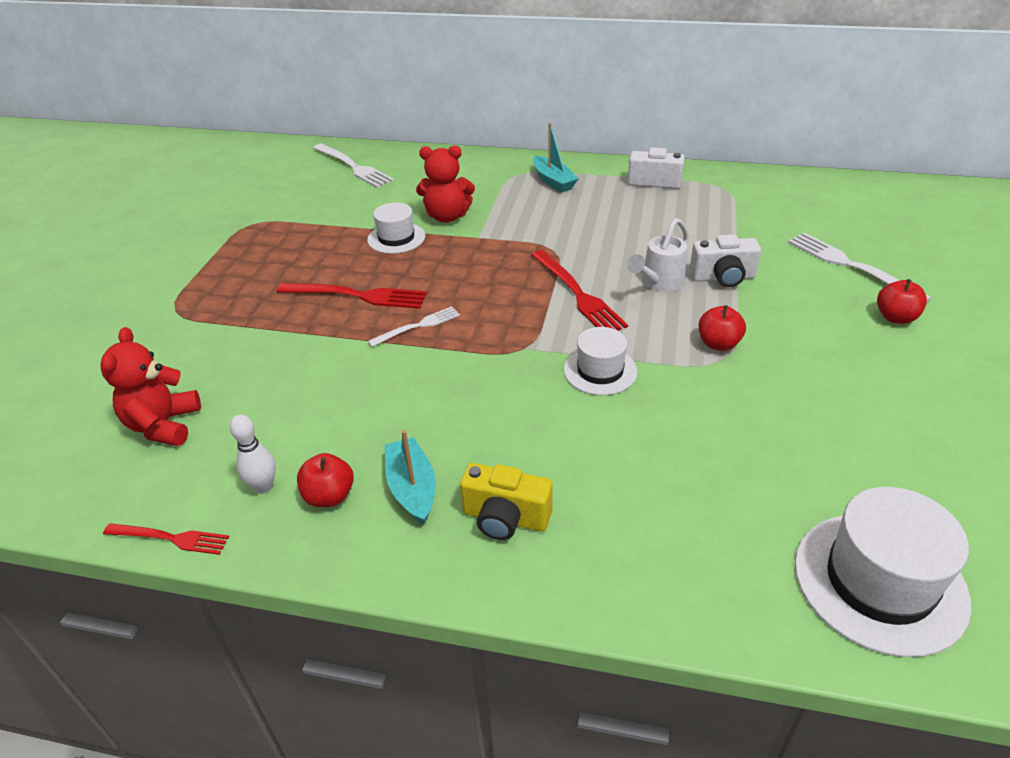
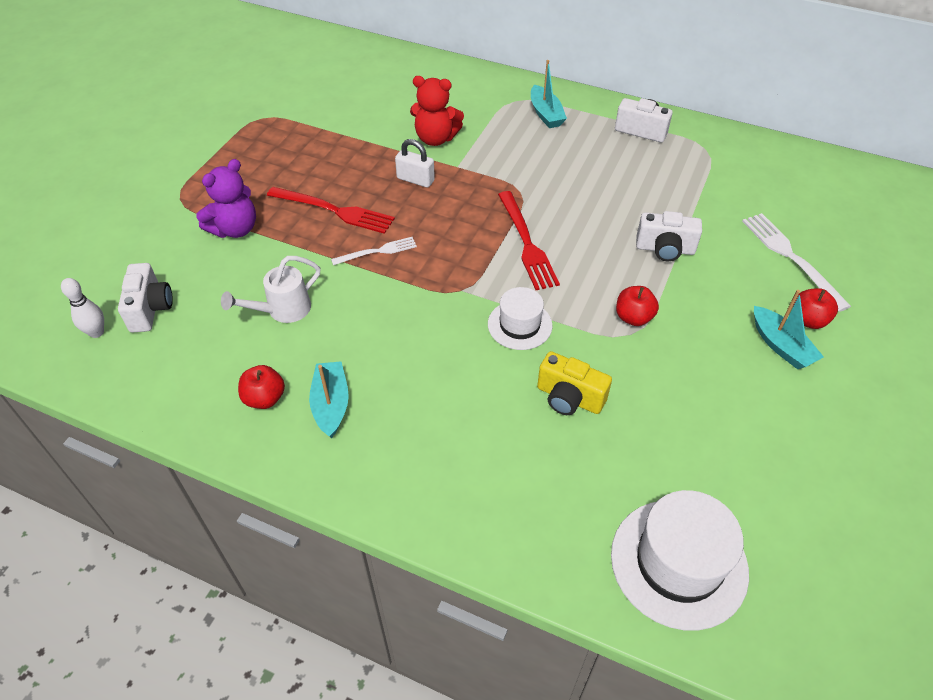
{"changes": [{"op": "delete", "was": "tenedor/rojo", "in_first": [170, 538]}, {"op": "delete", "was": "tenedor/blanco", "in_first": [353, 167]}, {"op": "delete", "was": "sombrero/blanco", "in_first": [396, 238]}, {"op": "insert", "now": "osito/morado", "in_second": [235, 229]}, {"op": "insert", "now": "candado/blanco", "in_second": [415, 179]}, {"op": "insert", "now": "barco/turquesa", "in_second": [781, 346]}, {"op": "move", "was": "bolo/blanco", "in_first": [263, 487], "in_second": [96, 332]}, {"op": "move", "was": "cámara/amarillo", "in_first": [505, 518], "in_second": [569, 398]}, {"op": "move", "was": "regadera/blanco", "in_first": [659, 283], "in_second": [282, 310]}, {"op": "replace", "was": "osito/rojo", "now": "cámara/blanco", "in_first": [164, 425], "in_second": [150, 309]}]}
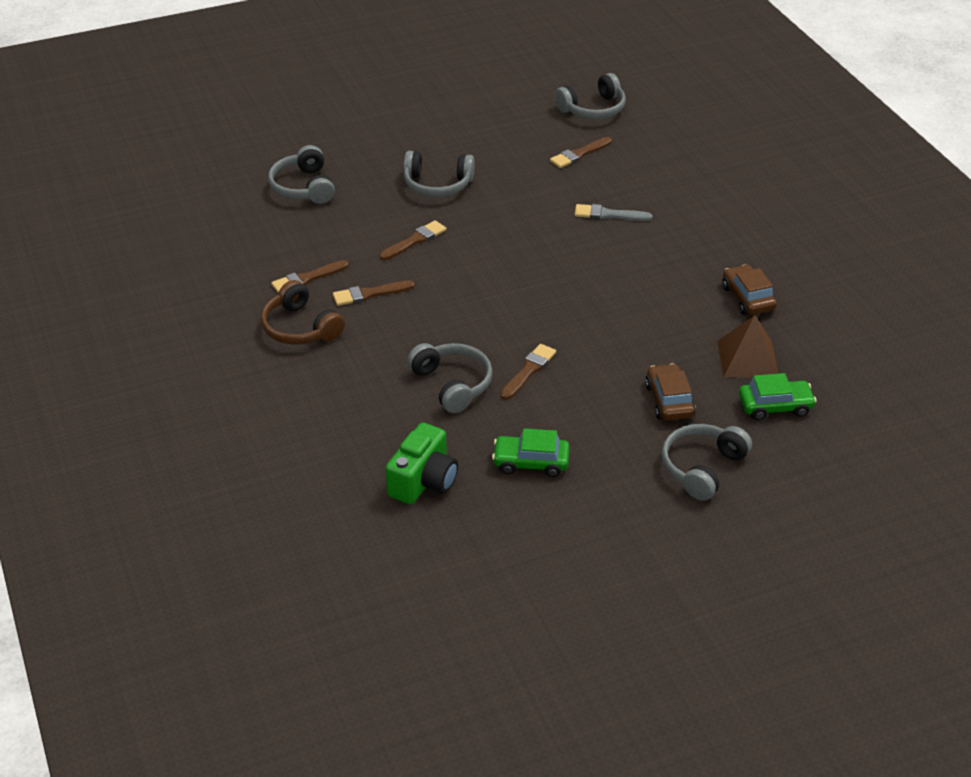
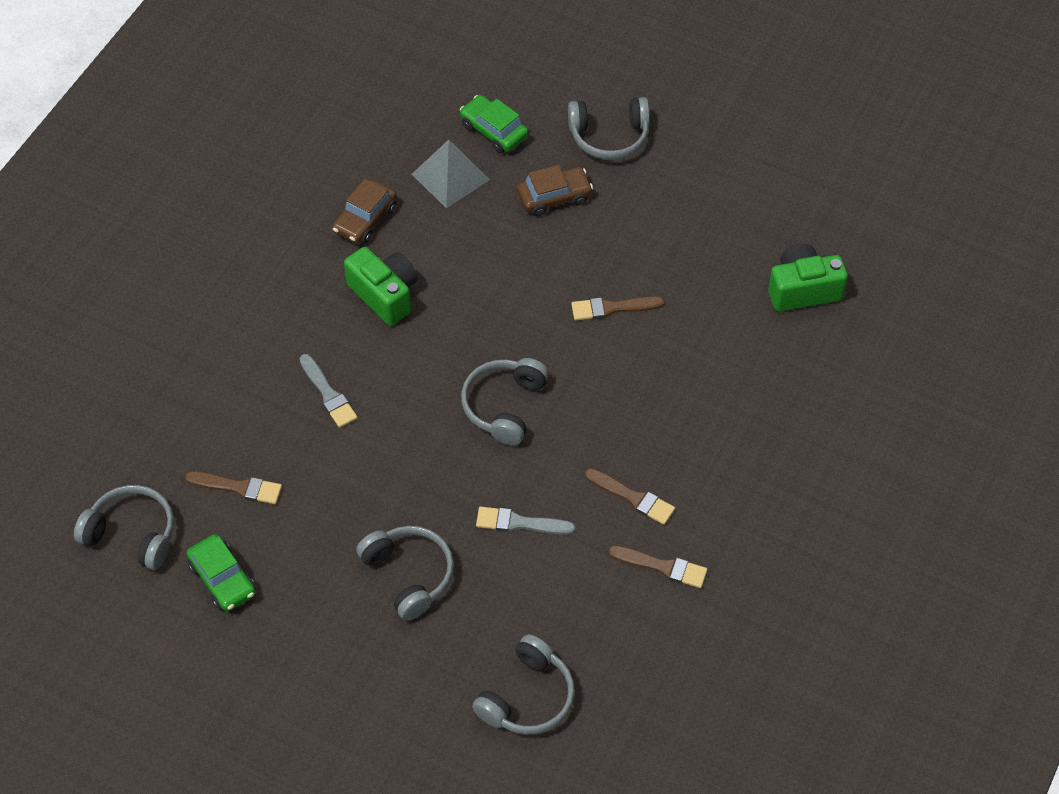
{"changes": [{"op": "delete", "was": "auriculares/marrón", "in_first": [300, 328]}, {"op": "insert", "now": "cámara/verde", "in_second": [384, 295]}, {"op": "move", "was": "auriculares/gris", "in_first": [453, 384], "in_second": [504, 406]}, {"op": "move", "was": "coche/verde", "in_first": [531, 462], "in_second": [222, 579]}, {"op": "recolor", "was": "pincel/marrón", "now": "pincel/gris", "in_first": [415, 240], "in_second": [520, 523]}, {"op": "recolor", "was": "pirámide/marrón", "now": "pirámide/gris", "in_first": [747, 358], "in_second": [450, 177]}, {"op": "rotate", "was": "coche/marrón", "in_first": [669, 401], "in_second": [554, 197], "clockwise": -150}]}
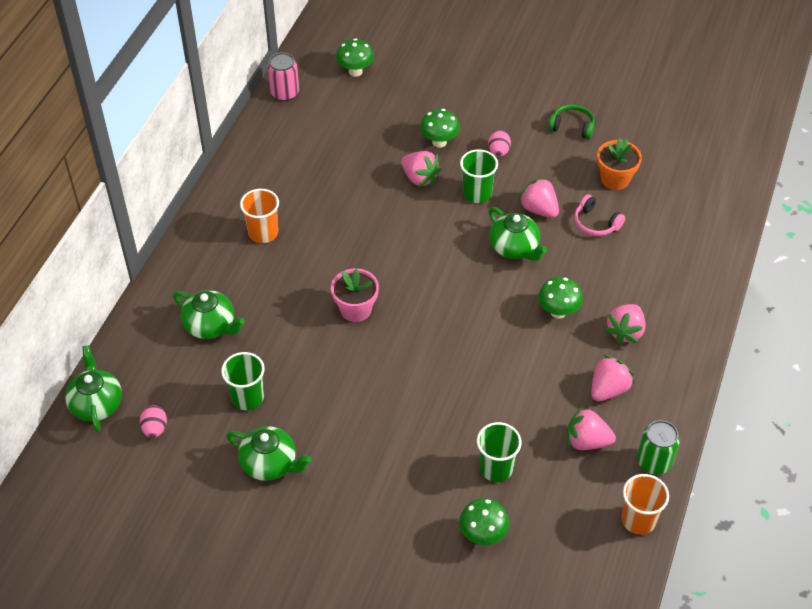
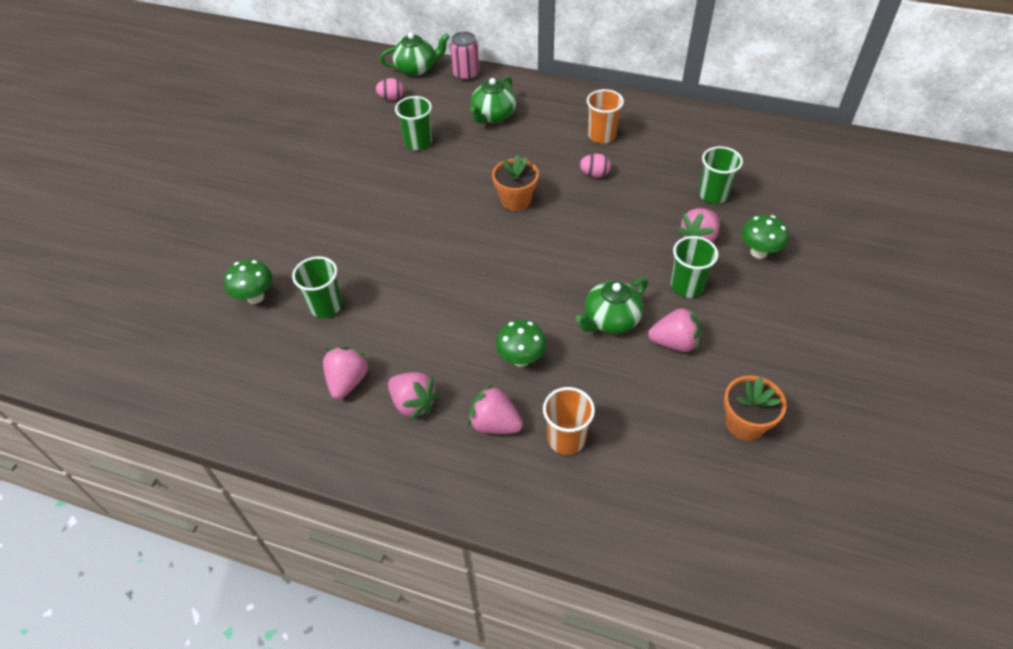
{"changes": [{"op": "delete", "was": "tetera/verde", "in_first": [270, 464]}, {"op": "delete", "was": "seta/verde", "in_first": [355, 71]}, {"op": "delete", "was": "auriculares/verde", "in_first": [572, 126]}, {"op": "delete", "was": "auriculares/rosa", "in_first": [595, 223]}, {"op": "delete", "was": "lata/verde", "in_first": [654, 462]}, {"op": "insert", "now": "vaso/verde", "in_second": [713, 194]}, {"op": "move", "was": "lata/rosa", "in_first": [284, 93], "in_second": [466, 74]}, {"op": "move", "was": "huevo/rosa", "in_first": [498, 152], "in_second": [594, 174]}, {"op": "move", "was": "vaso/naranja", "in_first": [638, 520], "in_second": [566, 439]}, {"op": "recolor", "was": "maceta/rosa", "now": "maceta/naranja", "in_first": [355, 309], "in_second": [515, 200]}, {"op": "rotate", "was": "fresa/rosa", "in_first": [539, 209], "in_second": [674, 342], "clockwise": 45}]}
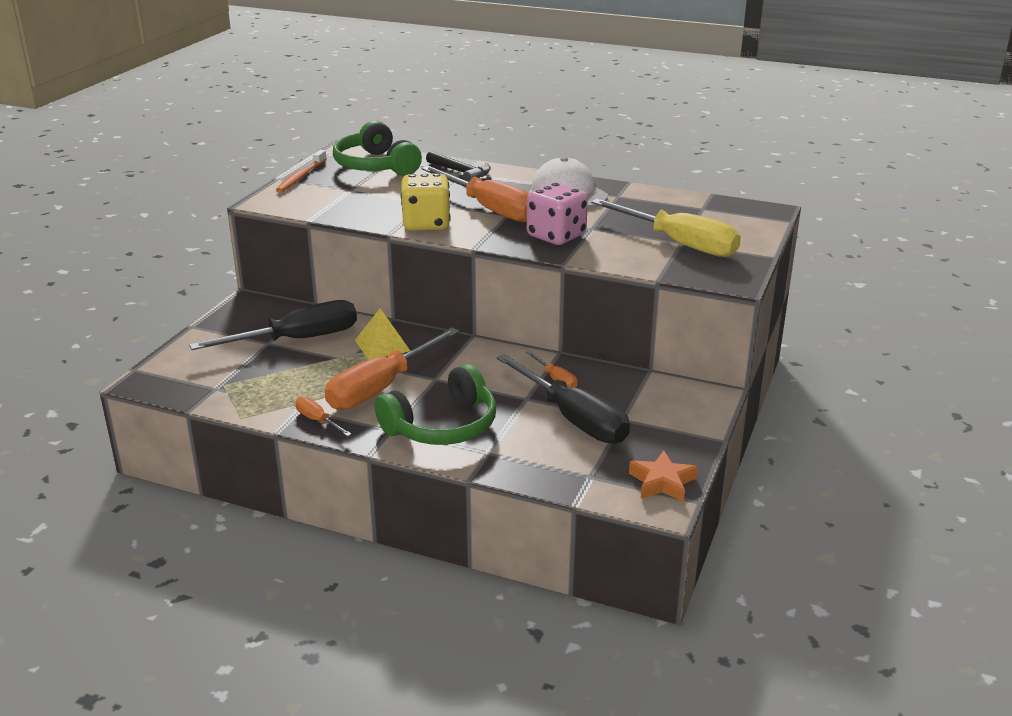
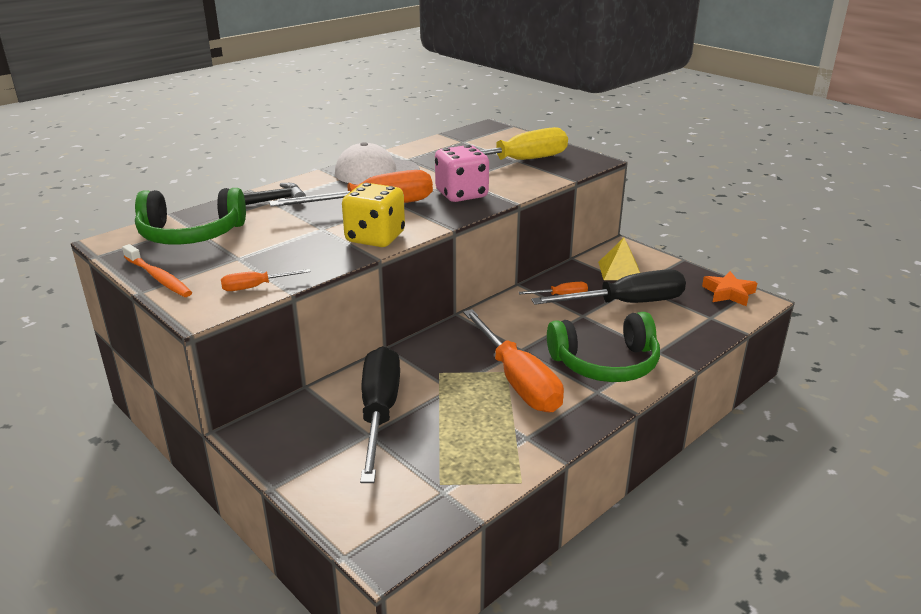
{"changes": [{"op": "move", "was": "destornillador/naranja", "in_first": [318, 421], "in_second": [256, 287]}, {"op": "move", "was": "pirámide/amarillo", "in_first": [382, 345], "in_second": [620, 271]}, {"op": "rotate", "was": "auriculares/verde", "in_first": [442, 426], "in_second": [605, 363], "clockwise": 90}]}
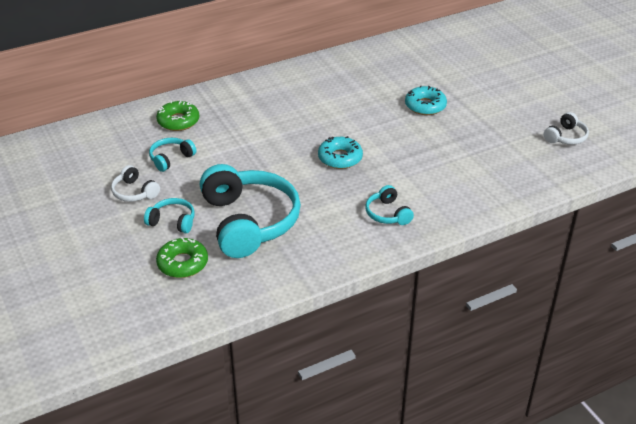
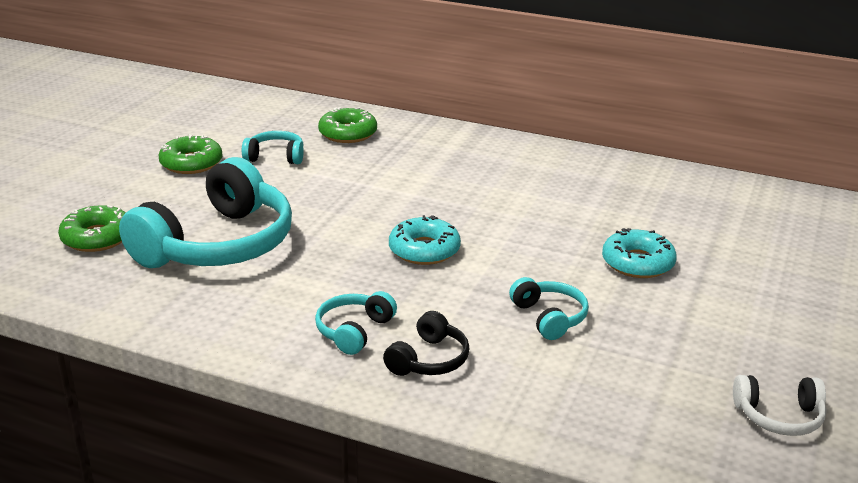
{"changes": [{"op": "insert", "now": "auriculares/negro", "in_second": [429, 360]}, {"op": "move", "was": "auriculares/turquesa", "in_first": [172, 221], "in_second": [549, 317]}, {"op": "replace", "was": "auriculares/blanco", "now": "rosquilla/verde", "in_first": [134, 192], "in_second": [191, 163]}]}
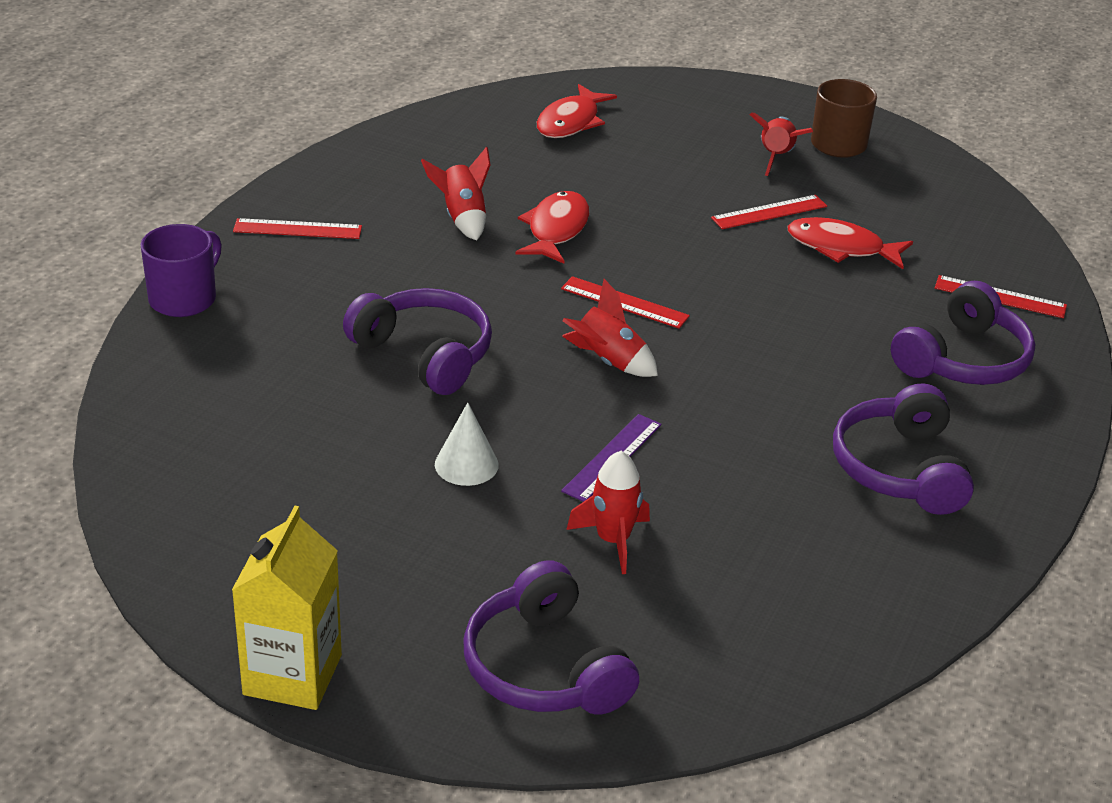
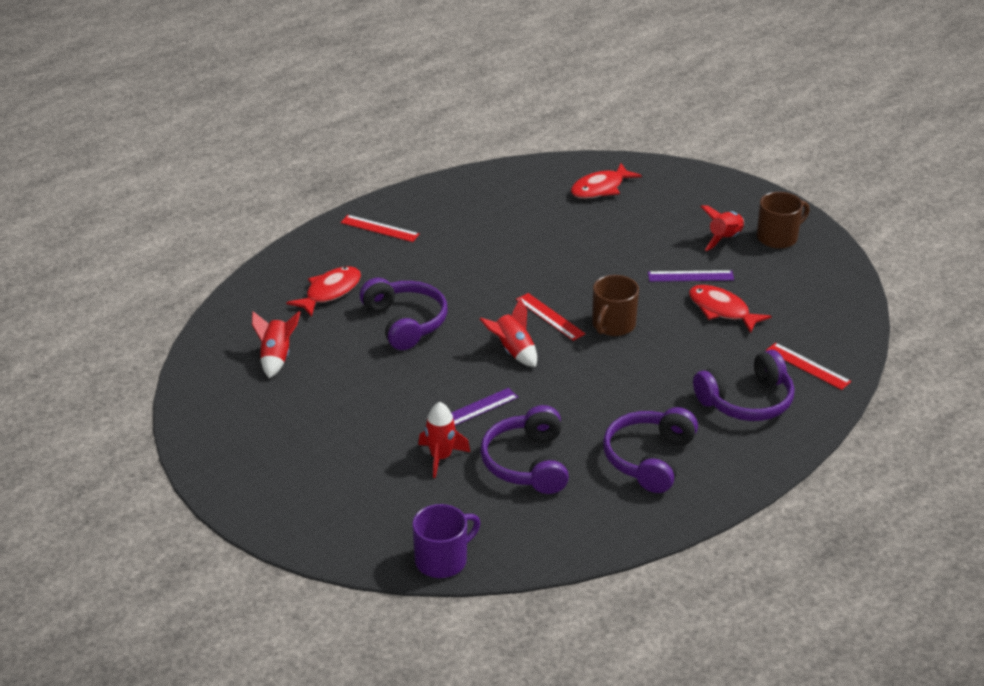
{"changes": [{"op": "delete", "was": "cartón de leche/amarillo", "in_first": [292, 675]}, {"op": "delete", "was": "cono/blanco", "in_first": [466, 464]}, {"op": "insert", "now": "taza/marrón", "in_second": [613, 325]}, {"op": "move", "was": "taza/morado", "in_first": [184, 298], "in_second": [442, 560]}, {"op": "move", "was": "cohete/rojo", "in_first": [462, 218], "in_second": [276, 358]}, {"op": "move", "was": "auriculares/morado", "in_first": [544, 667], "in_second": [527, 463]}, {"op": "move", "was": "pez/rojo", "in_first": [556, 230], "in_second": [330, 292]}, {"op": "recolor", "was": "regla/rojo", "now": "regla/morado", "in_first": [769, 212], "in_second": [690, 276]}]}
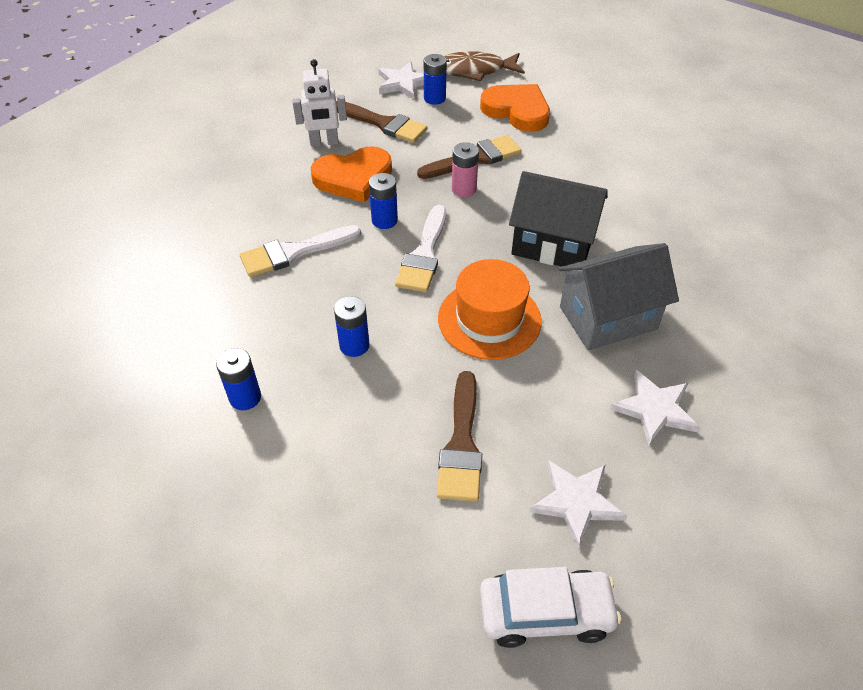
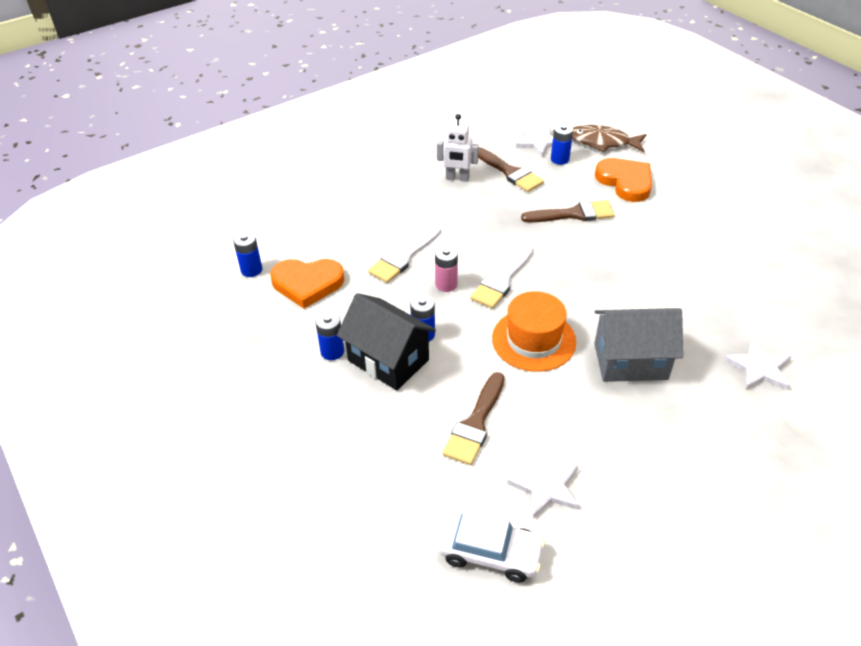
{"changes": [{"op": "move", "was": "corazón/naranja", "in_first": [353, 178], "in_second": [307, 284]}, {"op": "move", "was": "pila/azul", "in_first": [384, 220], "in_second": [251, 270]}, {"op": "move", "was": "pila/rosa", "in_first": [464, 189], "in_second": [446, 284]}, {"op": "move", "was": "casa/negro", "in_first": [553, 244], "in_second": [388, 360]}, {"op": "move", "was": "estrella/blanco", "in_first": [654, 409], "in_second": [759, 368]}, {"op": "rotate", "was": "pincel/blanco", "in_first": [294, 252], "in_second": [403, 257], "clockwise": -45}]}
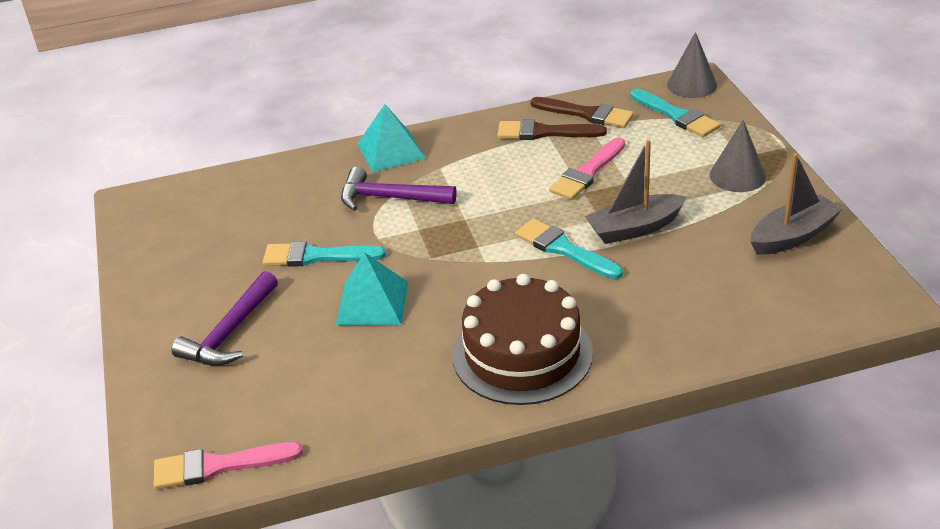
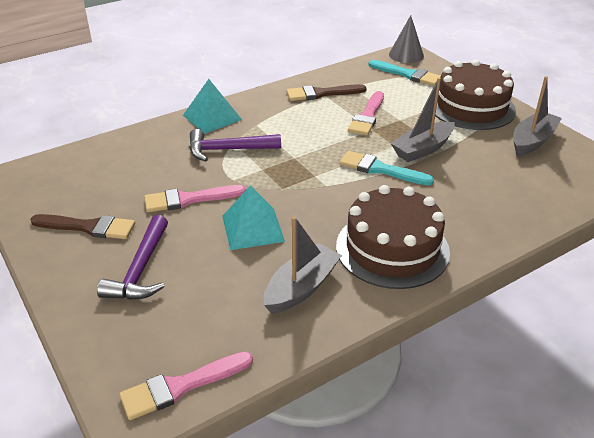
{"changes": [{"op": "insert", "now": "barco/gris", "in_second": [301, 287]}, {"op": "move", "was": "pincel/marrón", "in_first": [586, 114], "in_second": [88, 227]}, {"op": "replace", "was": "cono/gris", "now": "tarta/marrón", "in_first": [737, 175], "in_second": [471, 107]}, {"op": "recolor", "was": "pincel/turquesa", "now": "pincel/rosa", "in_first": [316, 256], "in_second": [189, 199]}]}
